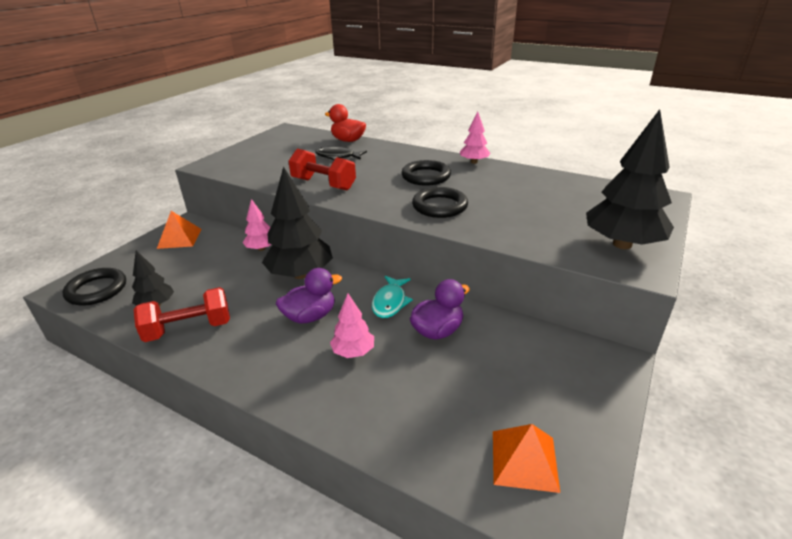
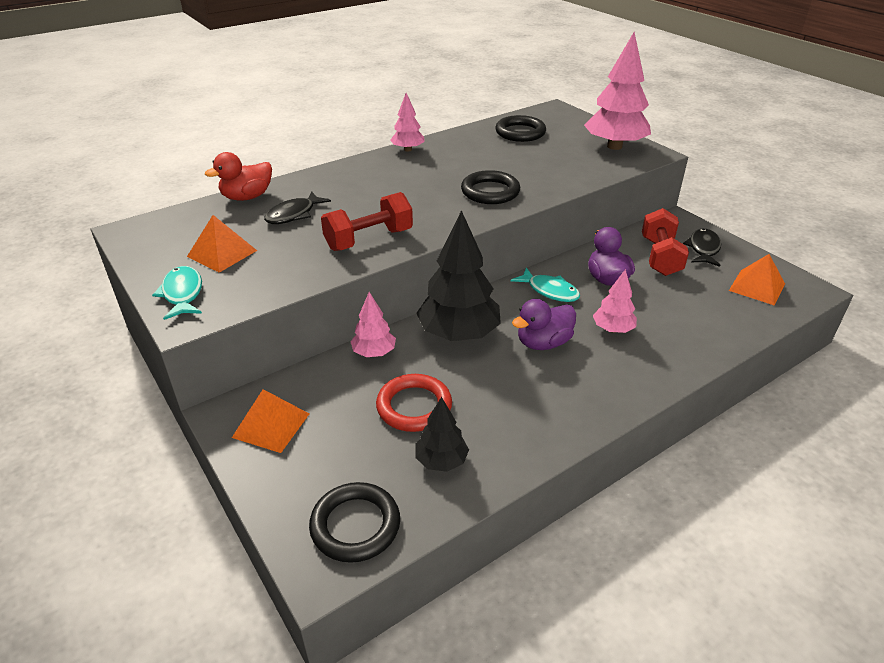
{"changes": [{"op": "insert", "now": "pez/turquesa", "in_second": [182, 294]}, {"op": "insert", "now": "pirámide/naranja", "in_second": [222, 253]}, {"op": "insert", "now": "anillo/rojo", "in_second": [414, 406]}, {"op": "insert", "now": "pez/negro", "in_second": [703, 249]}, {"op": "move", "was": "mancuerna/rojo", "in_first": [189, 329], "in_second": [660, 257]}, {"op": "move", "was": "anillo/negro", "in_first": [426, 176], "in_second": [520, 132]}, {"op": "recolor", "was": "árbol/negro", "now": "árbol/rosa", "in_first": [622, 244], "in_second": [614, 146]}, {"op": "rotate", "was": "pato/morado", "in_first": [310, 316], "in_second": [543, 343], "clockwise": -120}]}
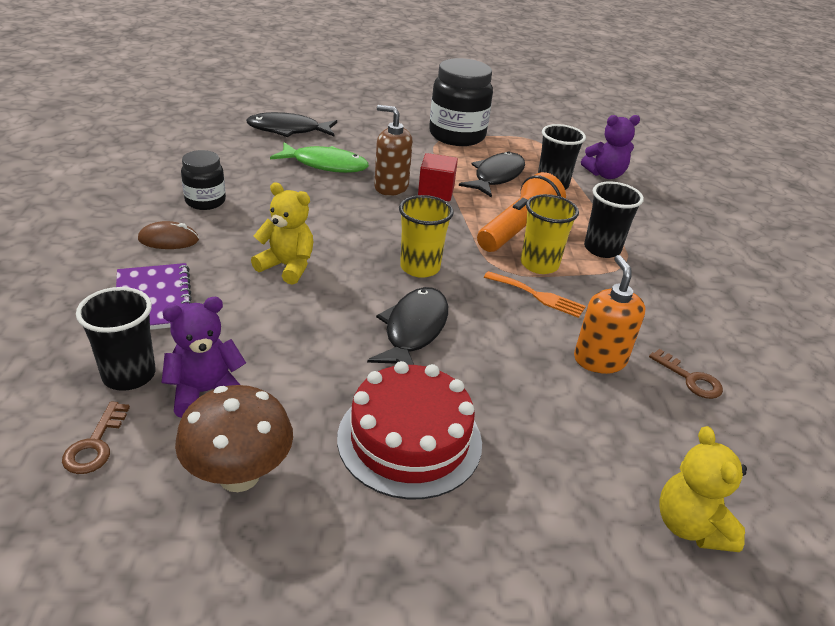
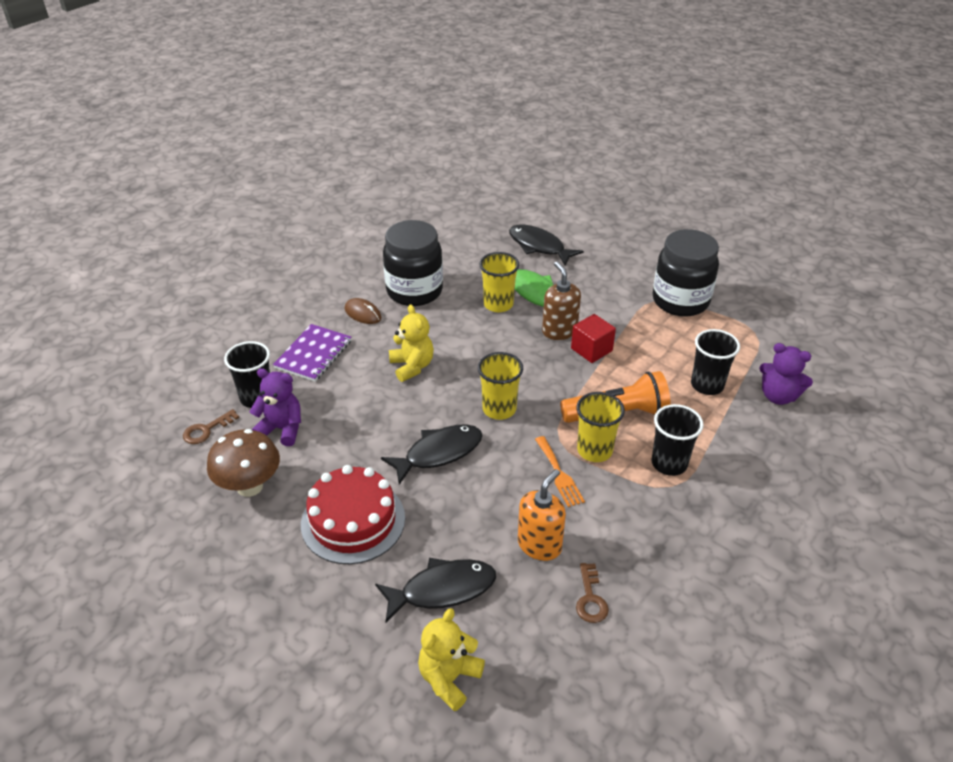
{"changes": [{"op": "insert", "now": "vaso/amarillo", "in_second": [498, 304]}, {"op": "move", "was": "pez/negro", "in_first": [496, 176], "in_second": [442, 590]}, {"op": "resize", "was": "tarro/negro", "in_first": [205, 201], "in_second": [414, 291], "ratio": 1.8}]}
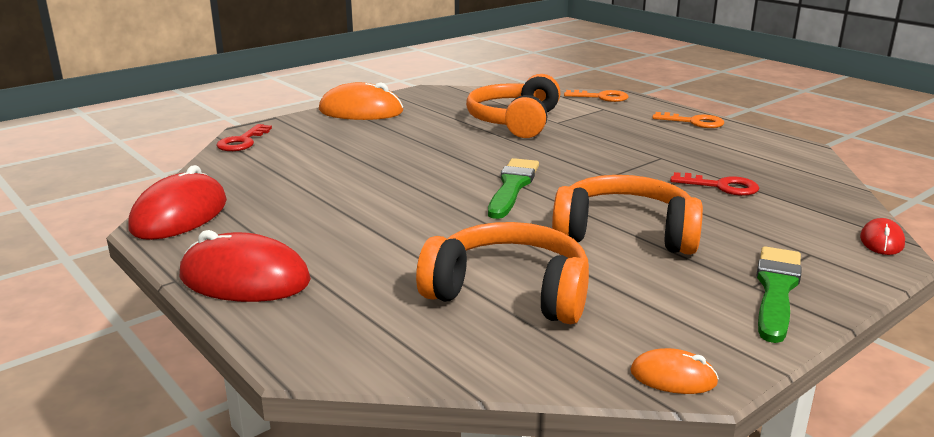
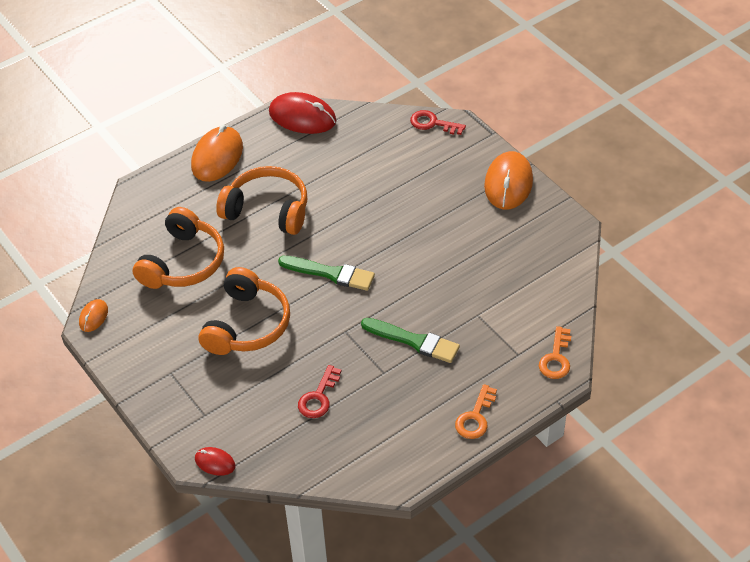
{"changes": [{"op": "move", "was": "auriculares/naranja", "in_first": [515, 122], "in_second": [267, 210]}, {"op": "move", "was": "pincel/verde", "in_first": [776, 290], "in_second": [414, 341]}, {"op": "recolor", "was": "ratón/rojo", "now": "ratón/naranja", "in_first": [245, 278], "in_second": [217, 157]}]}
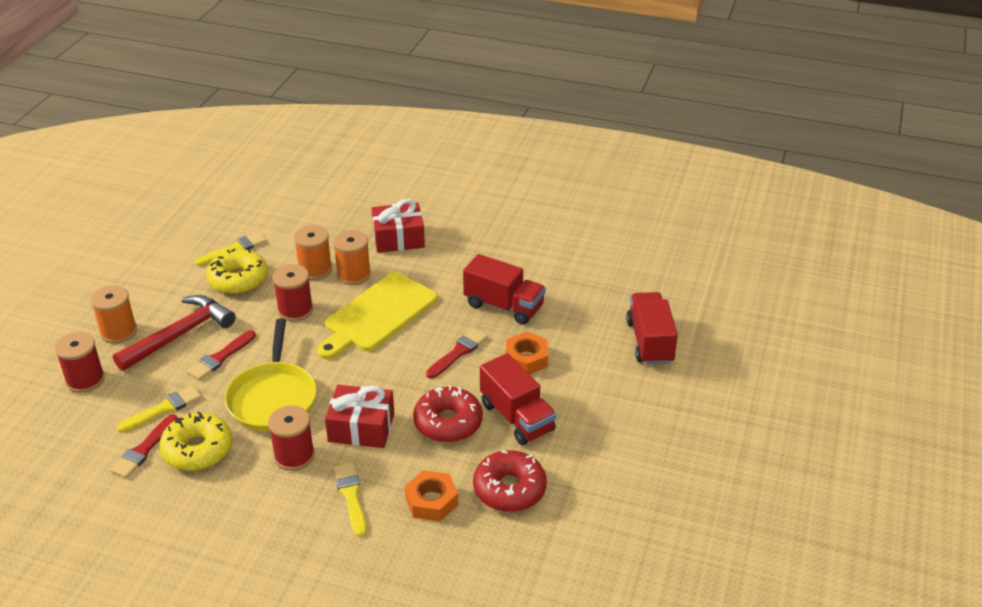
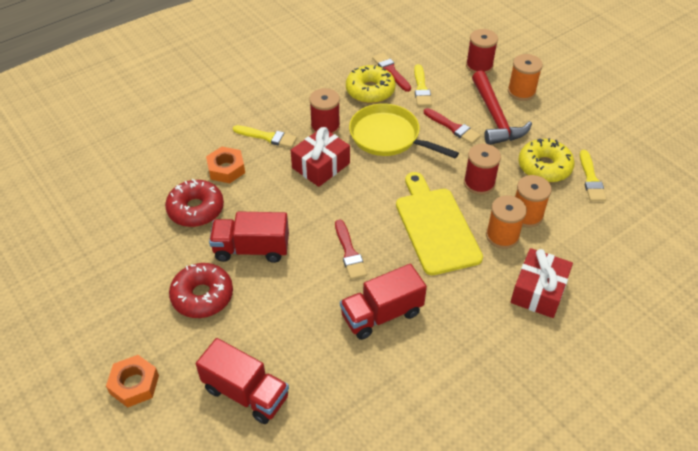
{"changes": [{"op": "move", "was": "rosquilla/rojo", "in_first": [448, 422], "in_second": [202, 296]}, {"op": "move", "was": "tuerca/naranja", "in_first": [526, 358], "in_second": [134, 384]}, {"op": "rotate", "was": "pincel/rojo", "in_first": [220, 357], "in_second": [453, 127], "clockwise": 150}]}
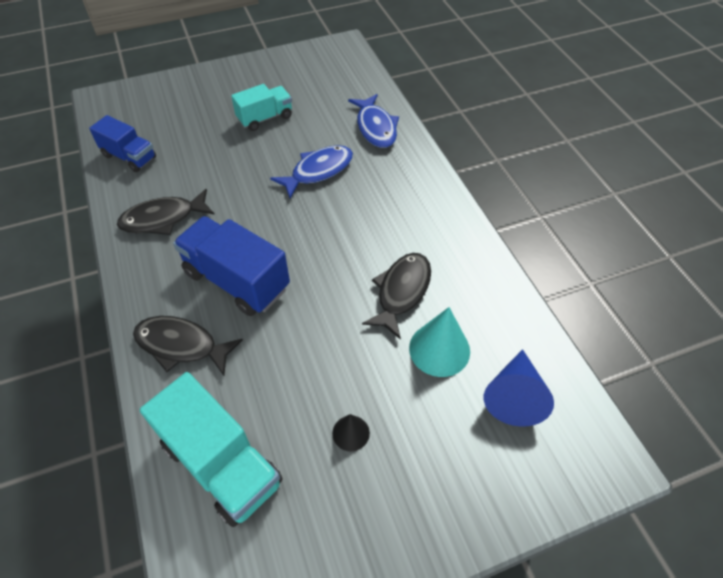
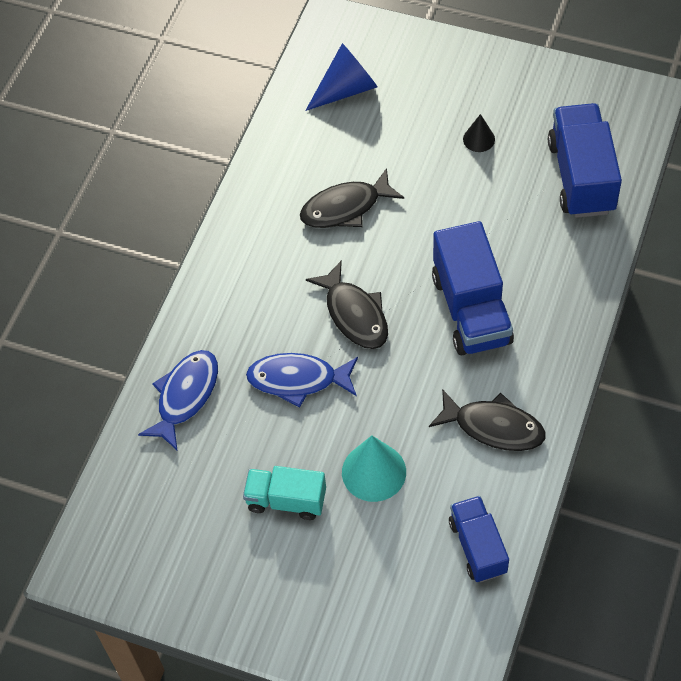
{"changes": [{"op": "move", "was": "pez/negro", "in_first": [181, 345], "in_second": [354, 314]}, {"op": "move", "was": "cono/turquesa", "in_first": [439, 349], "in_second": [374, 472]}, {"op": "recolor", "was": "camión/turquesa", "now": "camión/azul", "in_first": [222, 463], "in_second": [581, 176]}]}
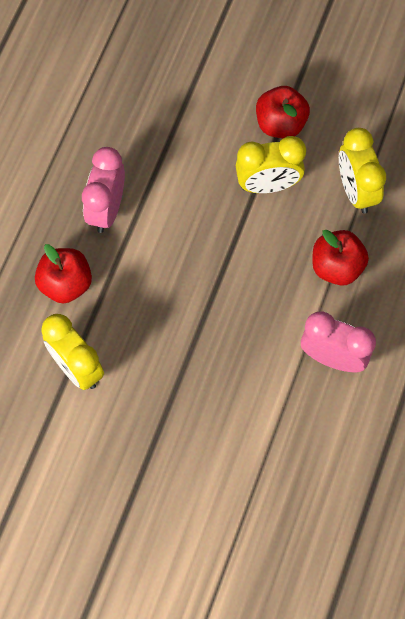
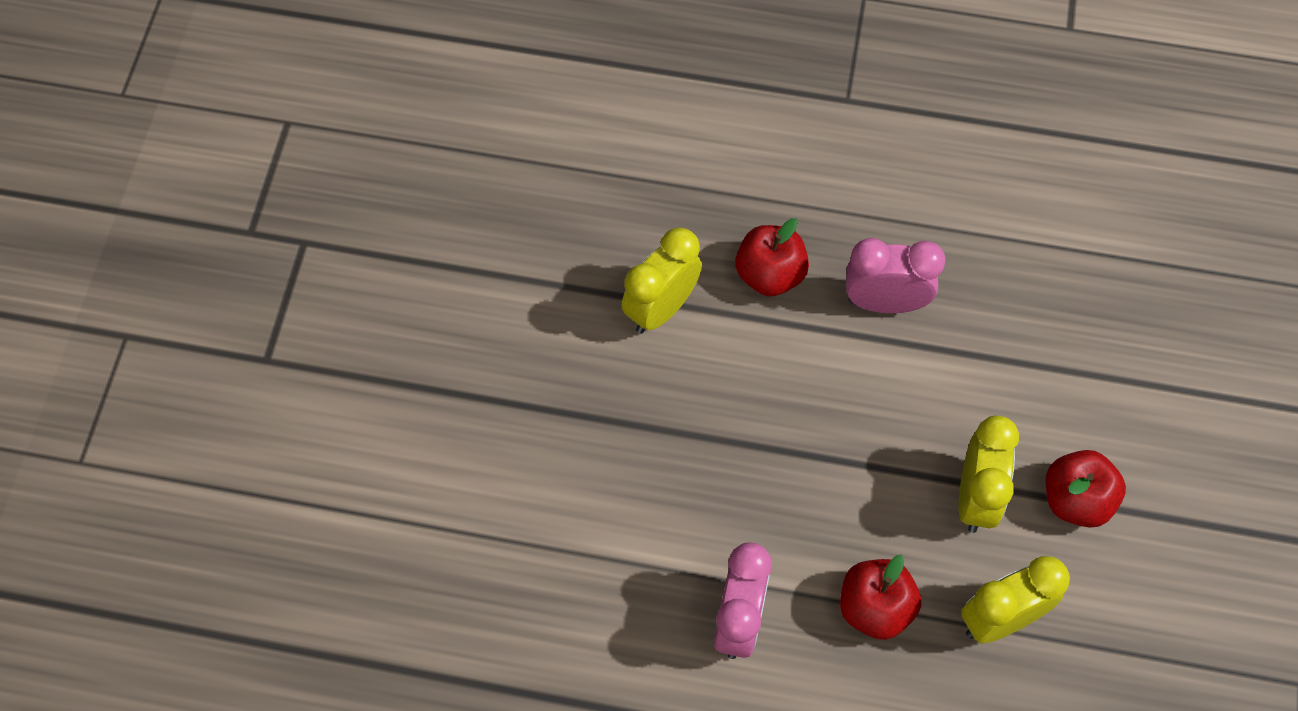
{"changes": [{"op": "rotate", "was": "despertador/amarillo", "in_first": [268, 185], "in_second": [975, 497], "clockwise": -150}]}
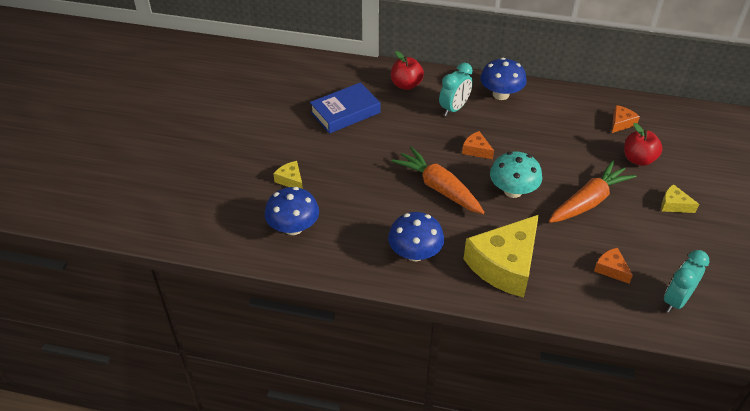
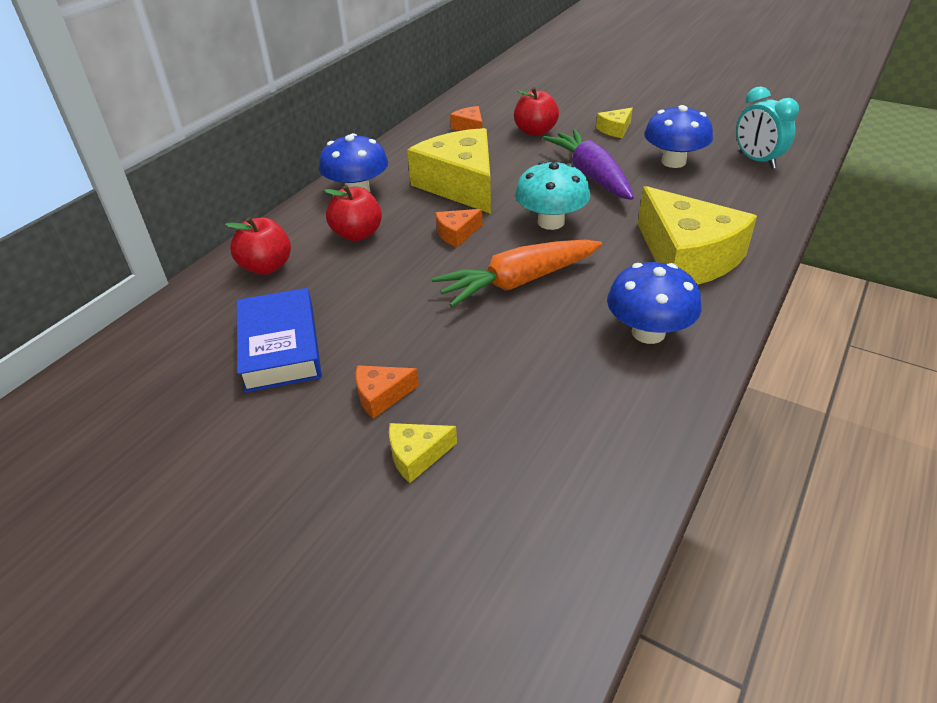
{"changes": [{"op": "insert", "now": "queso/amarillo", "in_second": [460, 184]}, {"op": "move", "was": "seta/azul", "in_first": [293, 227], "in_second": [673, 162]}, {"op": "move", "was": "queso/naranja", "in_first": [611, 269], "in_second": [381, 395]}, {"op": "replace", "was": "despertador/turquesa", "now": "manzana/rojo", "in_first": [454, 108], "in_second": [357, 234]}, {"op": "recolor", "was": "zanahoria/naranja", "now": "zanahoria/morado", "in_first": [589, 201], "in_second": [591, 175]}]}
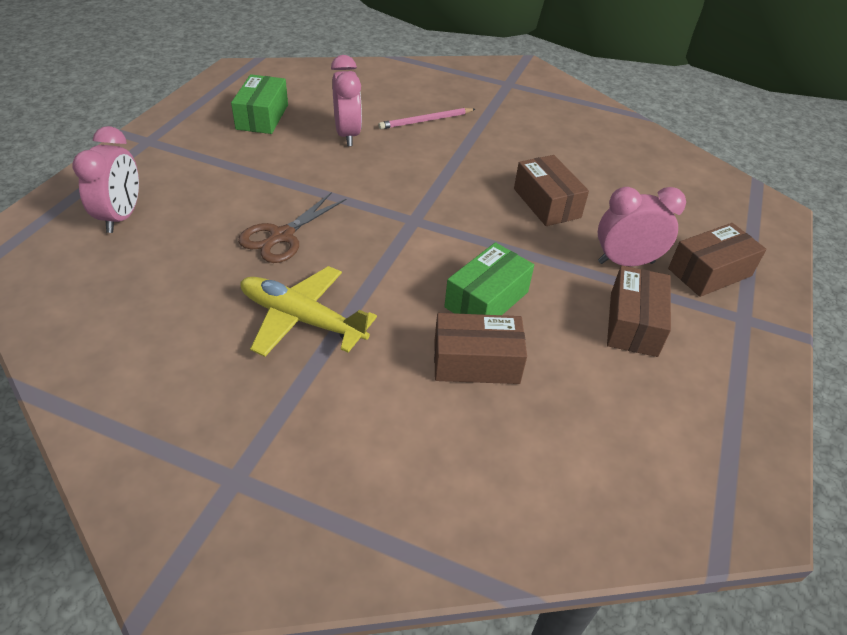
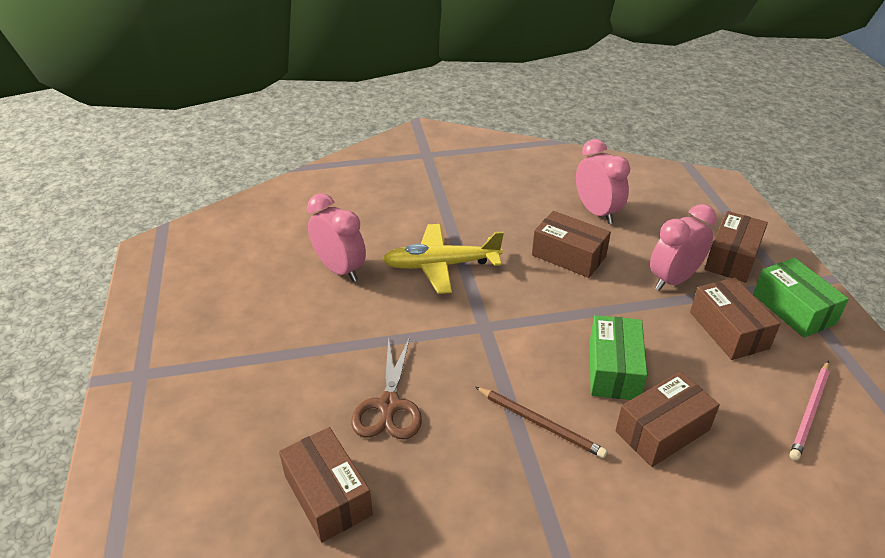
{"changes": [{"op": "insert", "now": "caja/marrón", "in_second": [328, 495]}, {"op": "insert", "now": "lápiz/marrón", "in_second": [540, 423]}, {"op": "move", "was": "despertador/rosa", "in_first": [121, 217], "in_second": [596, 212]}, {"op": "move", "was": "caja/verde", "in_first": [262, 117], "in_second": [793, 309]}, {"op": "move", "was": "avión/amarillo", "in_first": [302, 319], "in_second": [441, 265]}, {"op": "move", "was": "lápiz/rosa", "in_first": [426, 121], "in_second": [810, 412]}]}
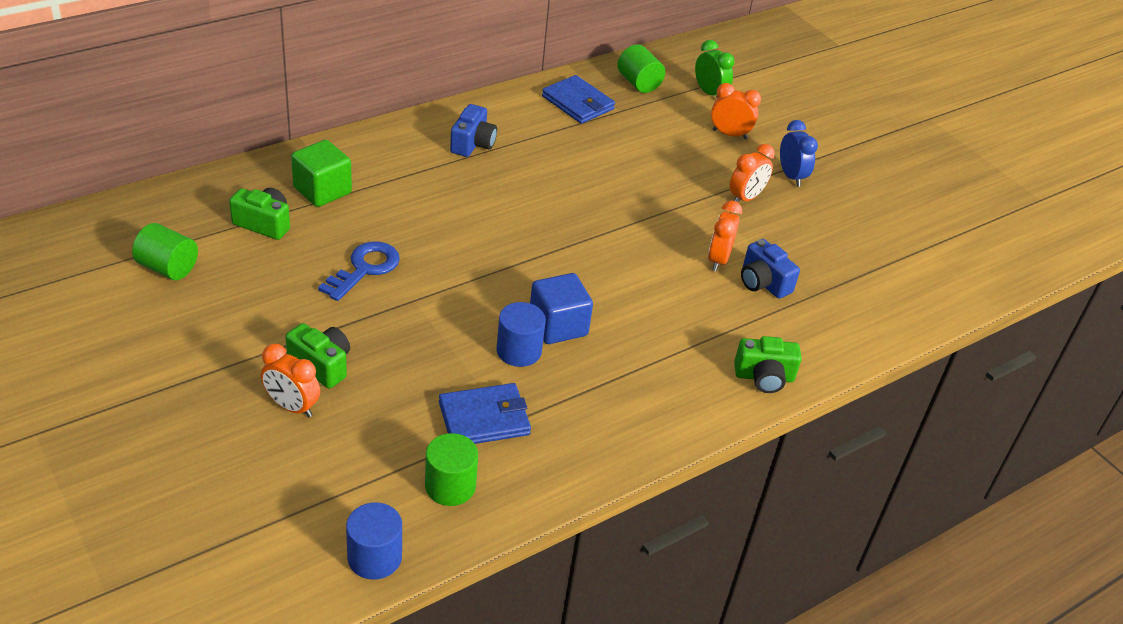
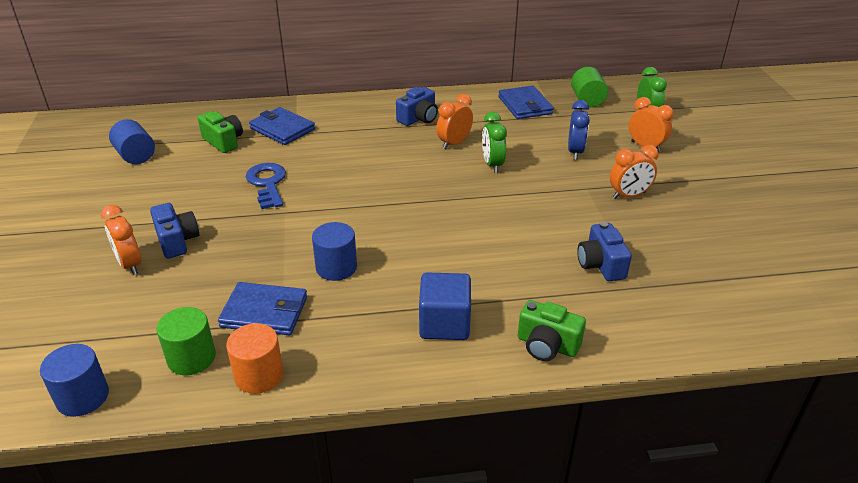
{"changes": [{"op": "insert", "now": "cilindro/naranja", "in_second": [259, 375]}, {"op": "insert", "now": "despertador/verde", "in_second": [492, 164]}, {"op": "move", "was": "cubo/azul", "in_first": [558, 326], "in_second": [444, 324]}, {"op": "move", "was": "despertador/naranja", "in_first": [718, 260], "in_second": [454, 143]}, {"op": "move", "was": "despertador/azul", "in_first": [791, 176], "in_second": [575, 152]}, {"op": "replace", "was": "cubo/verde", "now": "cartera/azul", "in_first": [322, 190], "in_second": [282, 129]}, {"op": "recolor", "was": "cilindro/verde", "now": "cilindro/azul", "in_first": [168, 268], "in_second": [136, 156]}, {"op": "recolor", "was": "cámara/verde", "now": "cámara/azul", "in_first": [321, 365], "in_second": [177, 241]}, {"op": "rotate", "was": "llave/azul", "in_first": [365, 268], "in_second": [267, 183], "clockwise": -75}]}
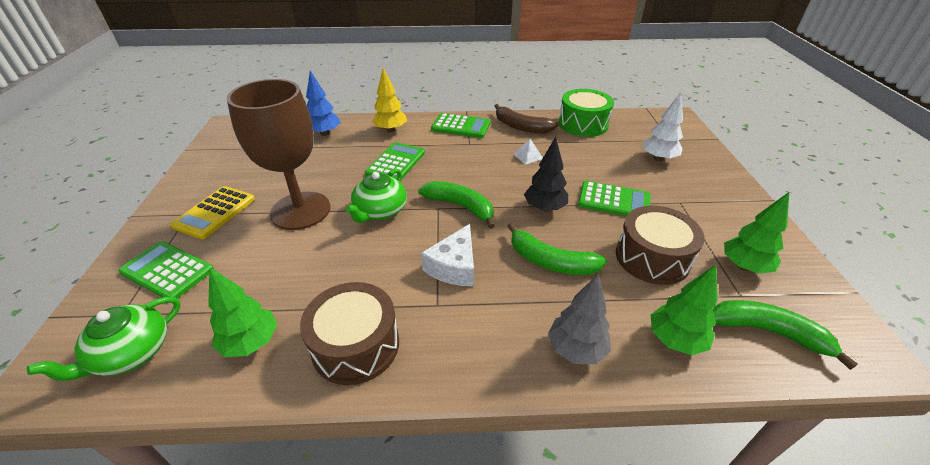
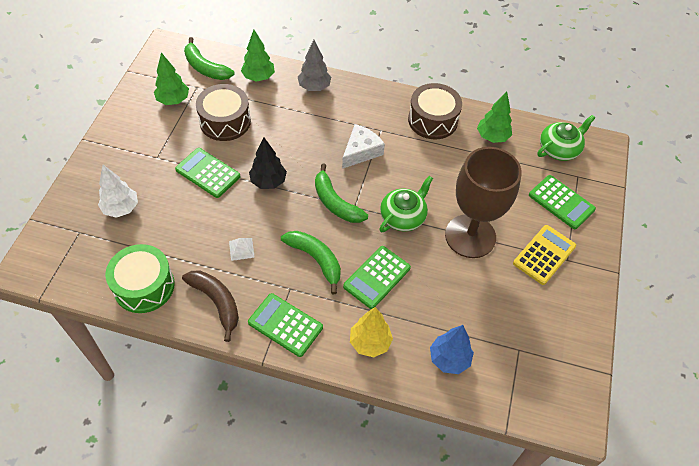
{"changes": [{"op": "move", "was": "plátano/verde", "in_first": [550, 261], "in_second": [316, 259]}]}
